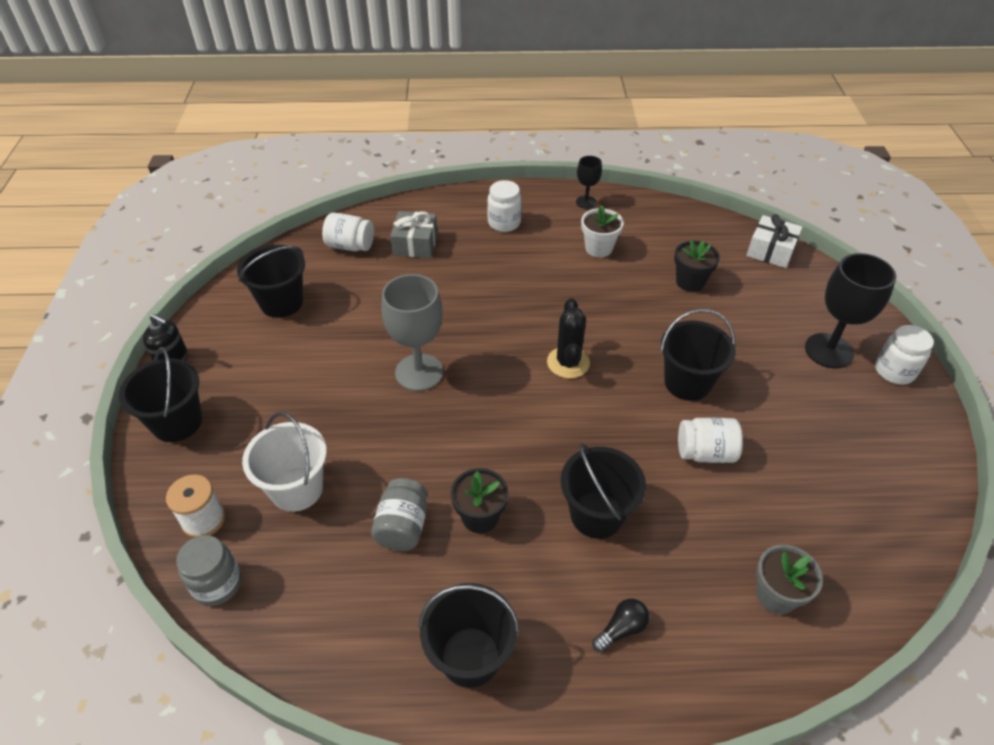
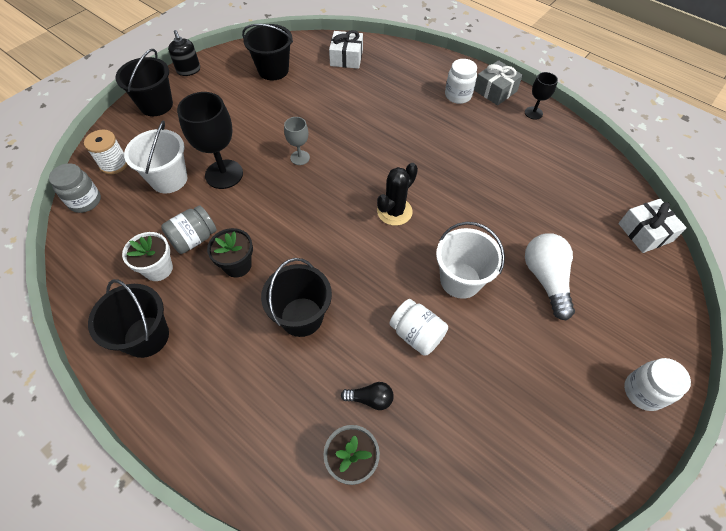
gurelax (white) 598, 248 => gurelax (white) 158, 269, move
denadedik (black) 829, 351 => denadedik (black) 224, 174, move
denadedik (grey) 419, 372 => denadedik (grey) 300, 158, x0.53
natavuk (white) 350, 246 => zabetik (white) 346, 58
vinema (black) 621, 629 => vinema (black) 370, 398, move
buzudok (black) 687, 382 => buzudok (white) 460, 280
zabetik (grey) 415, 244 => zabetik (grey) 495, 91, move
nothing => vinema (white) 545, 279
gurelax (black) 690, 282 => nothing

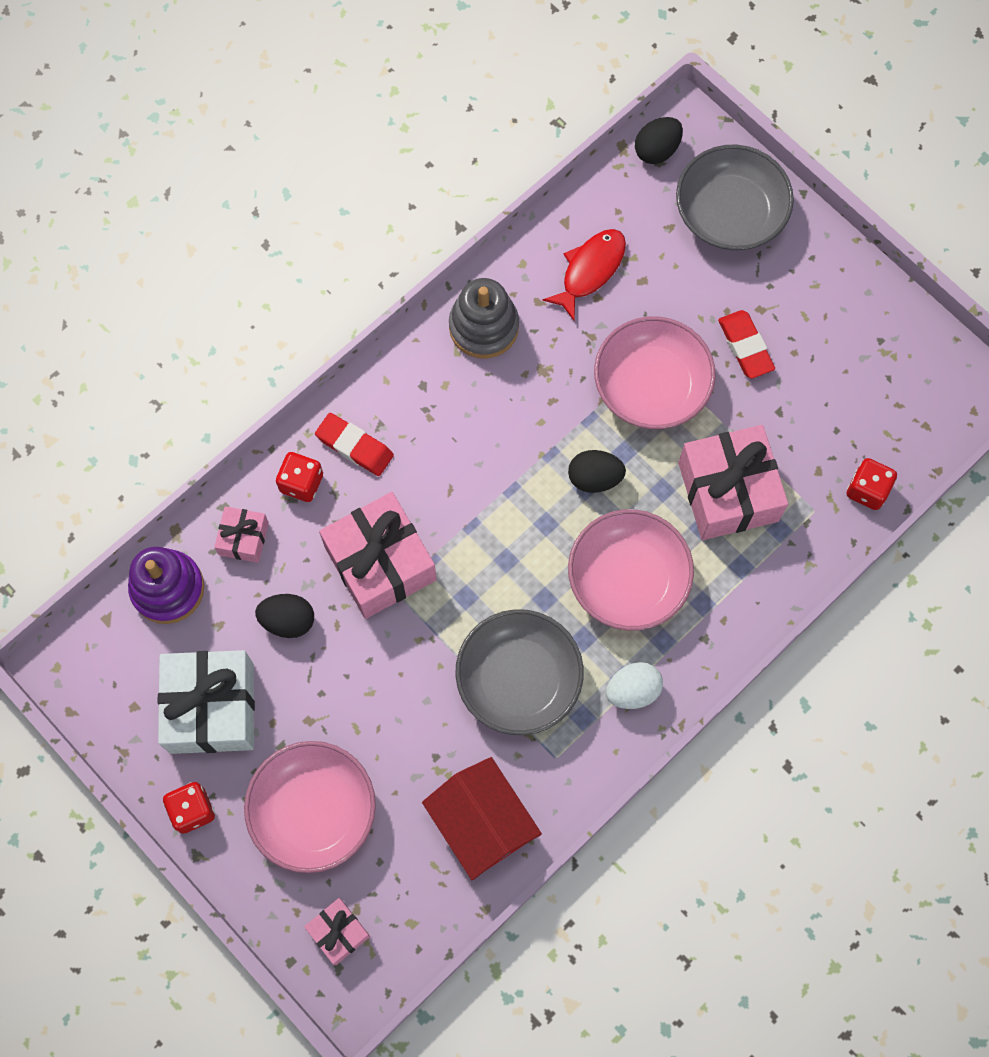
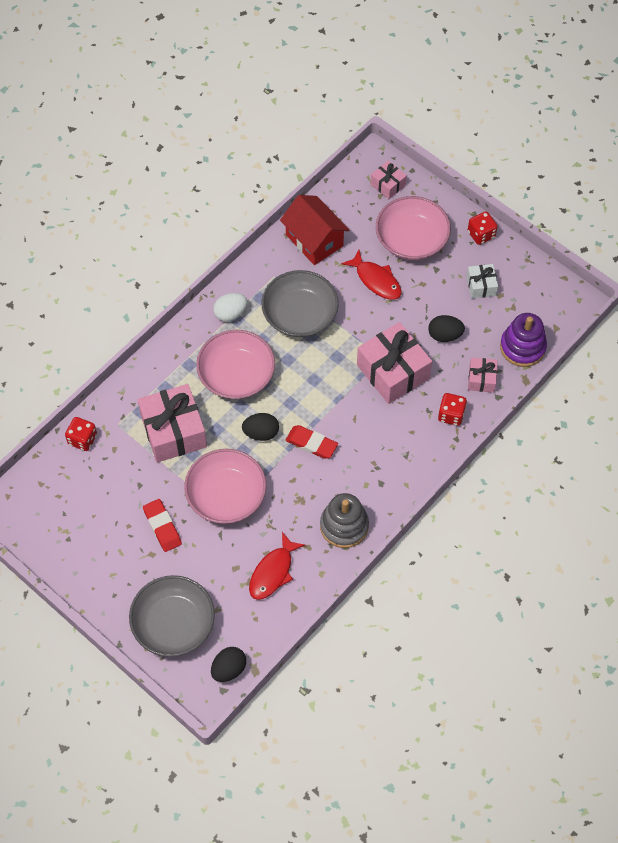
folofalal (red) 355, 446 => folofalal (red) 311, 444, move
nothing => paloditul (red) 376, 280
zabetik (white) 212, 708 => zabetik (white) 481, 286, x0.51

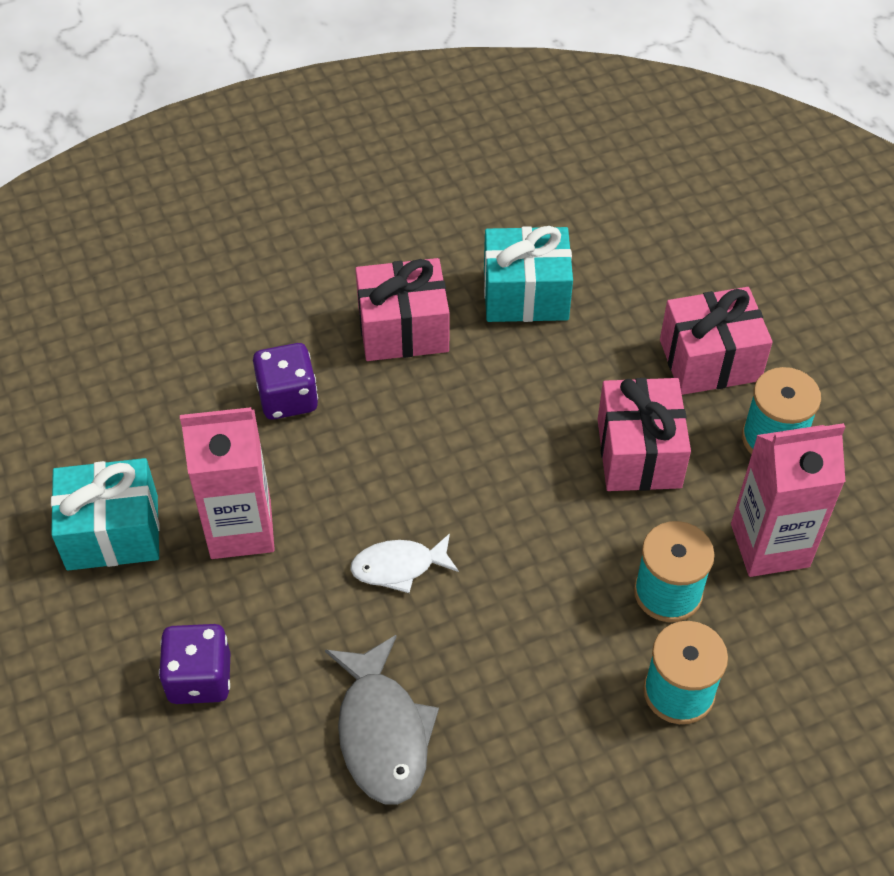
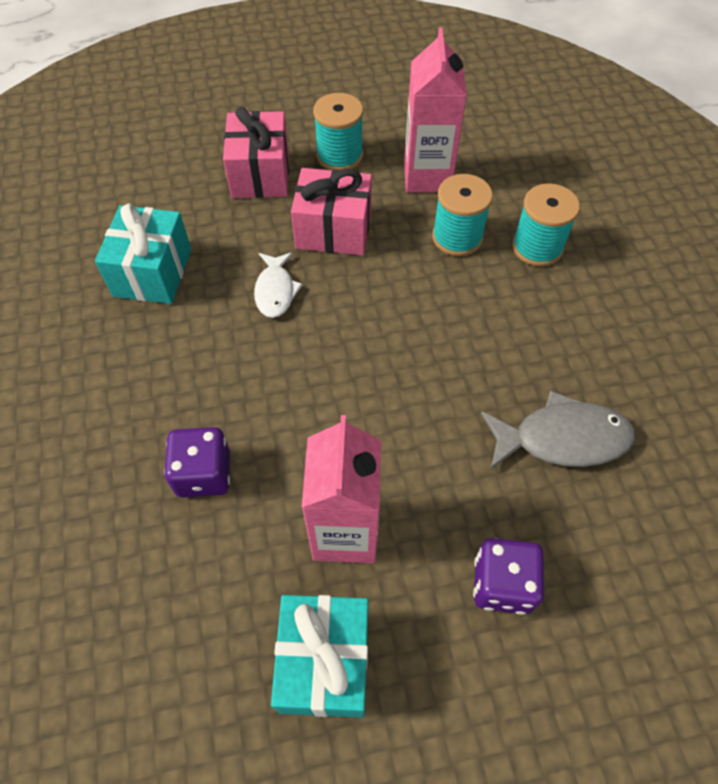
paloditul (white) 399, 567 => paloditul (white) 275, 291, move
zabetik (pink) 403, 329 => nothing

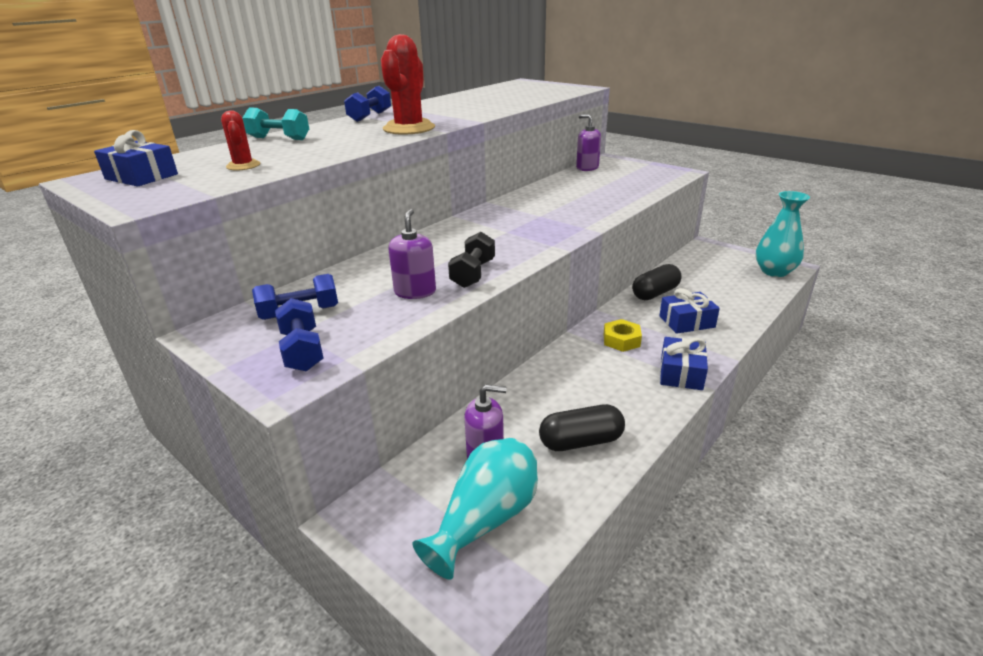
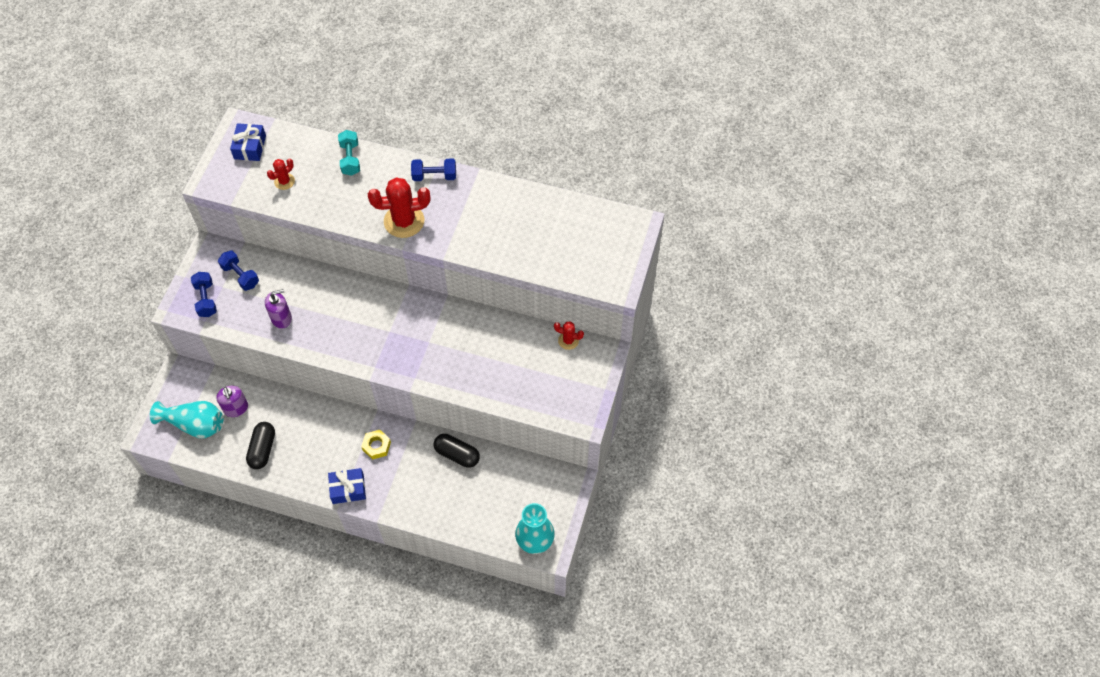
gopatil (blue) 302, 350 => gopatil (blue) 206, 299, 60 degrees counterclockwise
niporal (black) 581, 441 => niporal (black) 262, 449, 45 degrees clockwise
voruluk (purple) 587, 168 => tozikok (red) 568, 340
gopatil (black) 473, 274 => nothing
zabetik (blue) 686, 322 => nothing

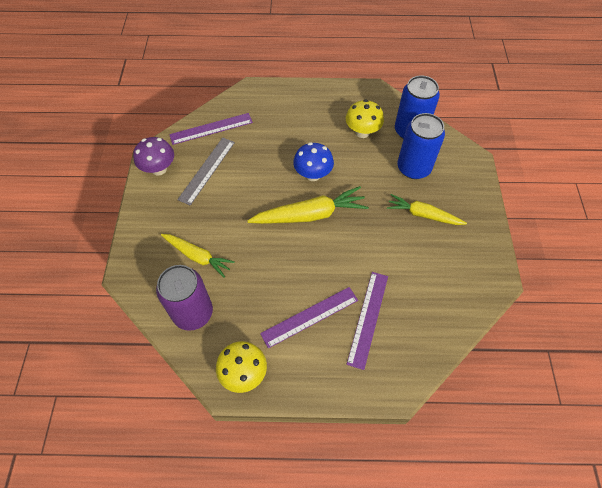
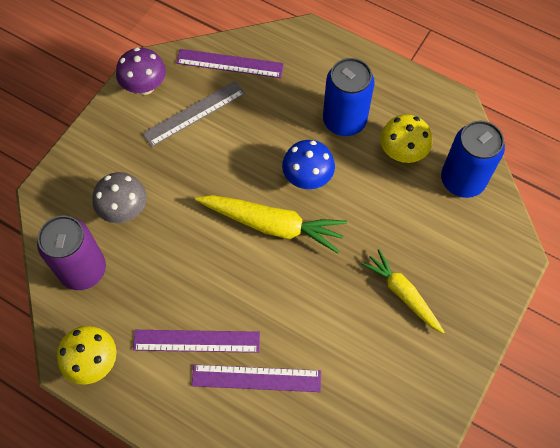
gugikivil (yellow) 198, 256 => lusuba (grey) 124, 210
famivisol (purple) 368, 318 => famivisol (purple) 256, 378, 45 degrees clockwise
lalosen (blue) 413, 168 => lalosen (blue) 344, 120, move

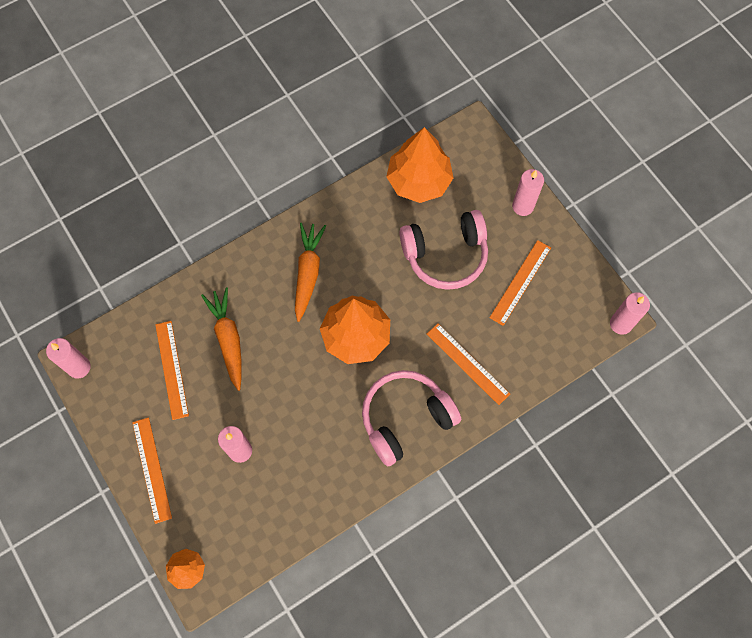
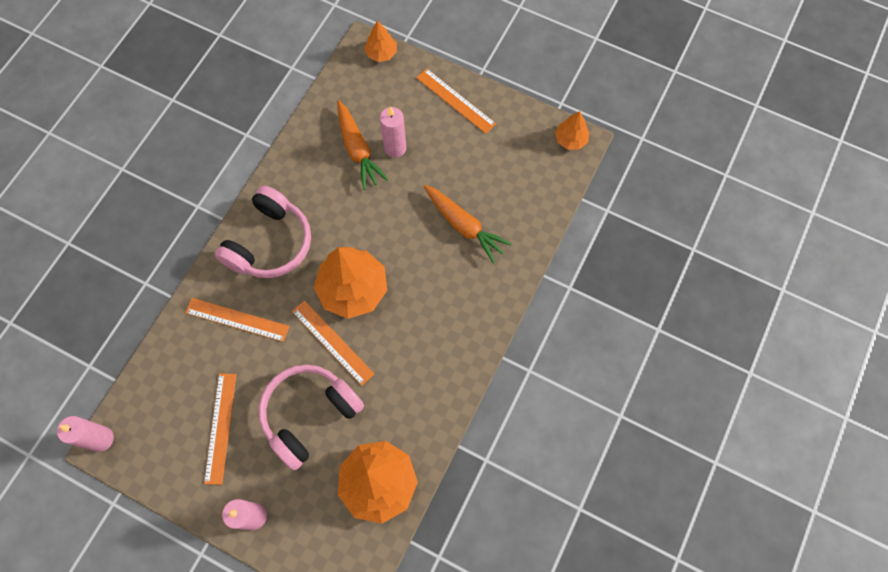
famivisol (orange) 171, 369 => famivisol (orange) 332, 342, move
gugikivil (orange) 308, 273 => gugikivil (orange) 358, 149, move
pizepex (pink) 79, 367 => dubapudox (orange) 570, 139

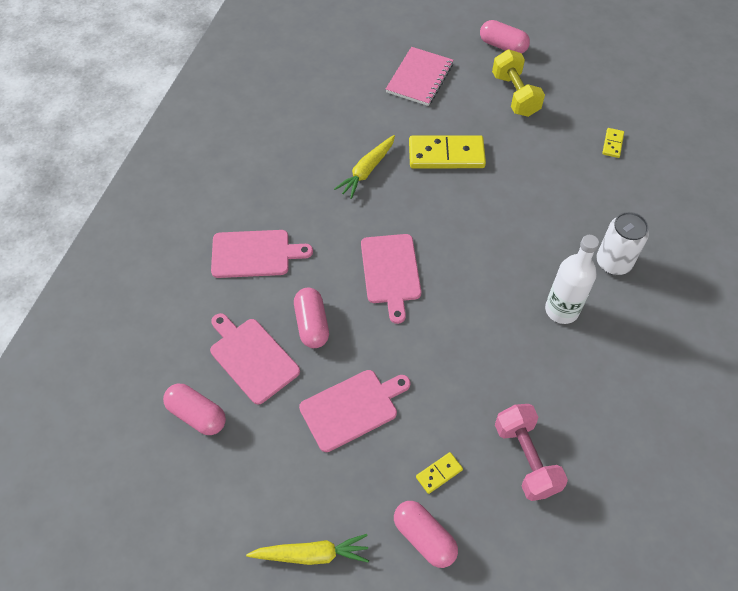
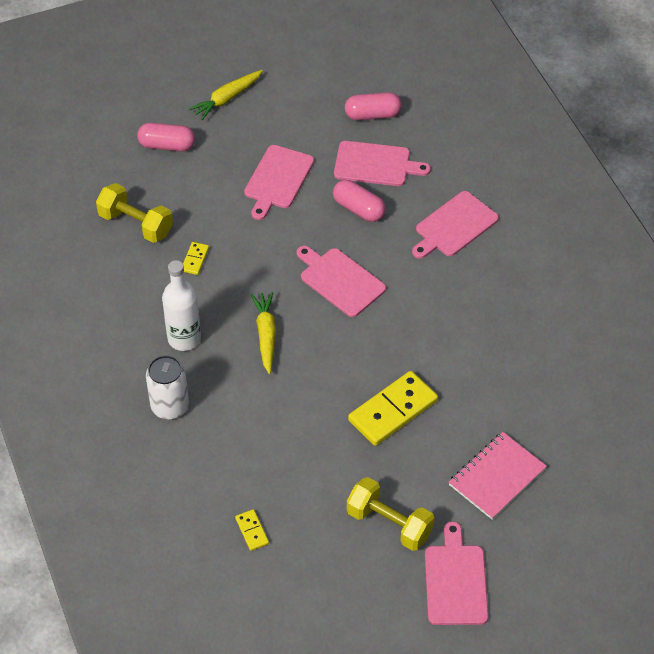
gopatil (pink) 526, 459 => gopatil (yellow) 136, 224
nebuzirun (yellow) 439, 473 => nebuzirun (yellow) 195, 259, move
gugikivil (yellow) 367, 171 => gugikivil (yellow) 266, 335, move
niporal (pink) 503, 46 => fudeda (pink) 455, 581
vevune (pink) 419, 78 => vevune (pink) 497, 477, 60 degrees clockwise

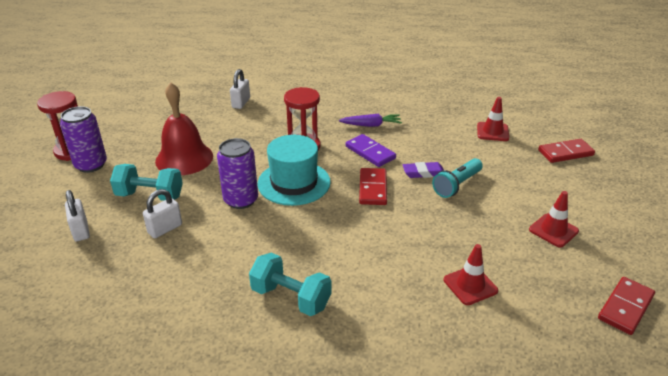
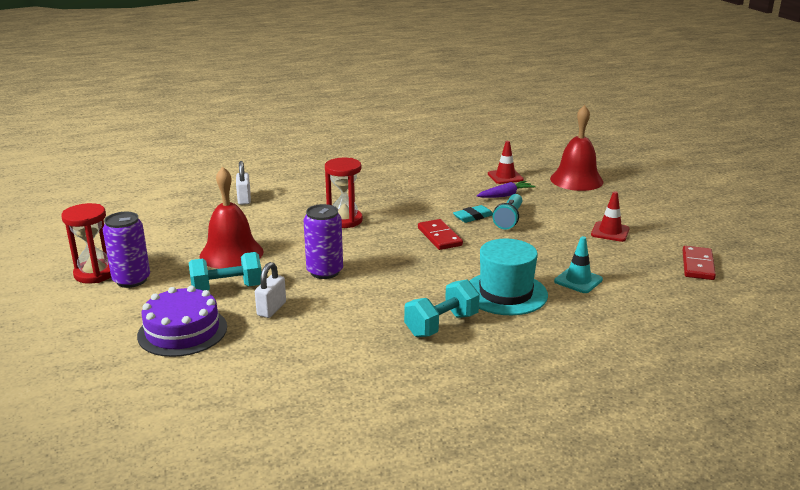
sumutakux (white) 81, 231 => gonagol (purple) 182, 331
gopatil (turquoise) 291, 298 => gopatil (turquoise) 441, 325, 45 degrees counterclockwise
folofalal (purple) 423, 173 => folofalal (turquoise) 473, 217
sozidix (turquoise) 294, 183 => sozidix (turquoise) 505, 293, move
gugikivil (purple) 371, 125 => gugikivil (purple) 505, 195, move
nebuzirun (red) 565, 153 => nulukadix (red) 576, 180
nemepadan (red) 470, 285 => nemepadan (turquoise) 578, 280
nebuzirun (purple) 370, 152 => nothing

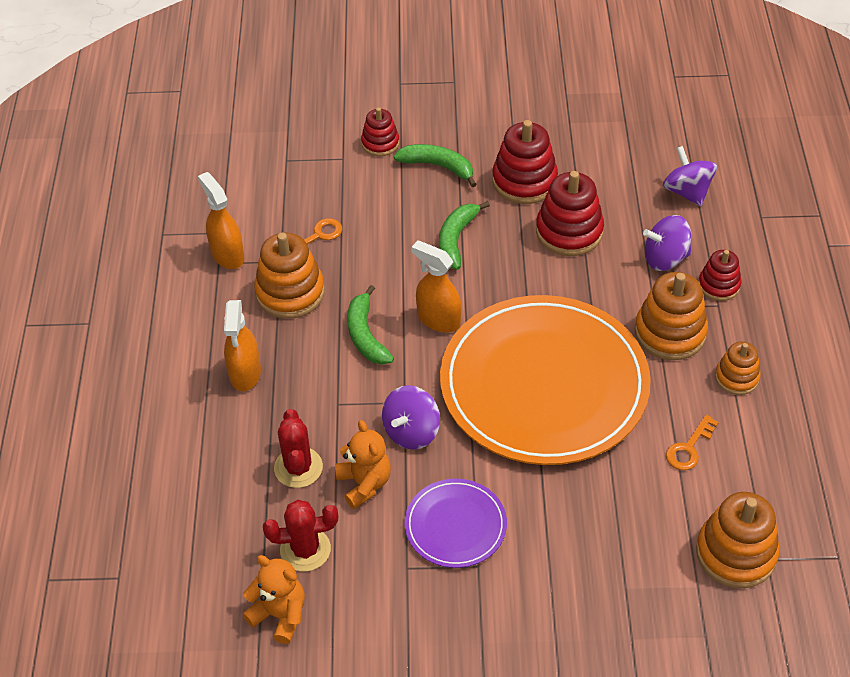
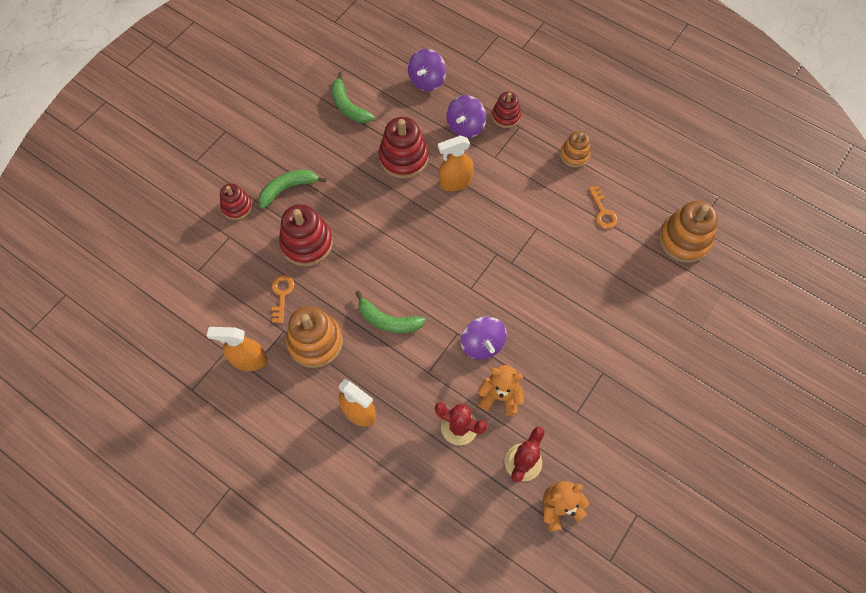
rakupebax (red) 524, 181 => rakupebax (red) 307, 243, move
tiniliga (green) 456, 239 => tiniliga (green) 348, 106, move
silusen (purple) 687, 192 => silusen (purple) 427, 81, 75 degrees counterclockwise
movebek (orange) 438, 319 => movebek (orange) 455, 182, move
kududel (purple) 455, 525 => nothing
kududel (orange) 544, 384 => nothing
rakupebax (orange) 670, 332 => nothing

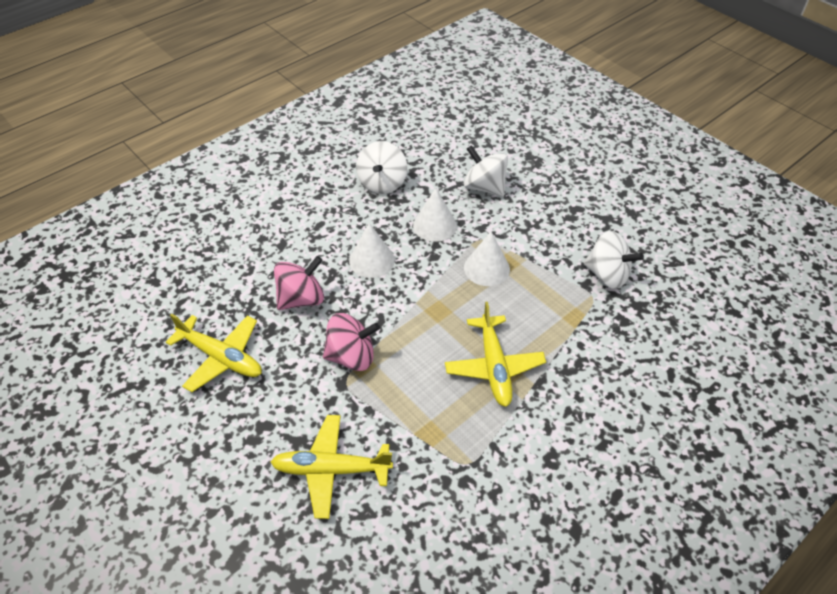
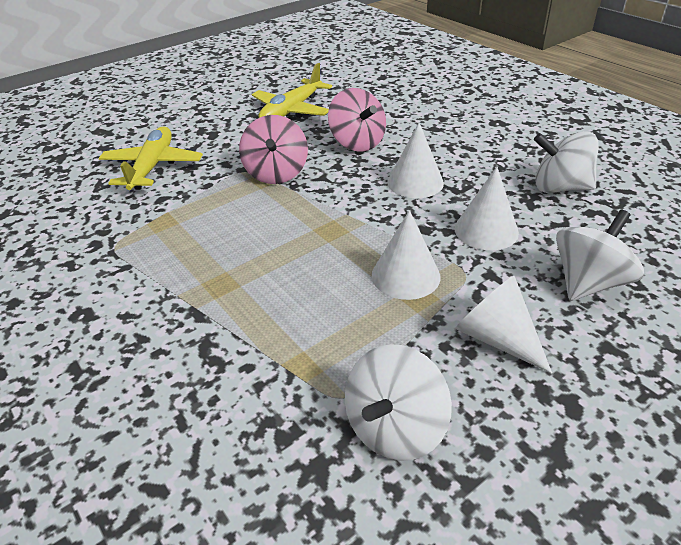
nothing => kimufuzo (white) 496, 338
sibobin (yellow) 494, 367 => nothing

